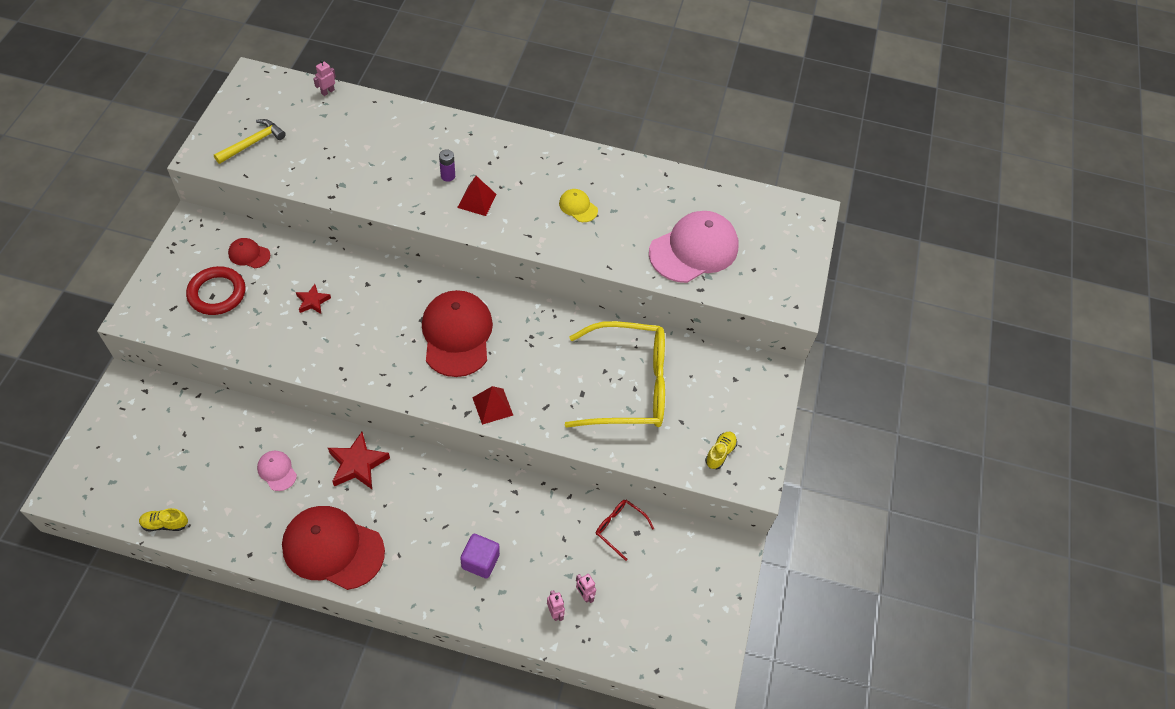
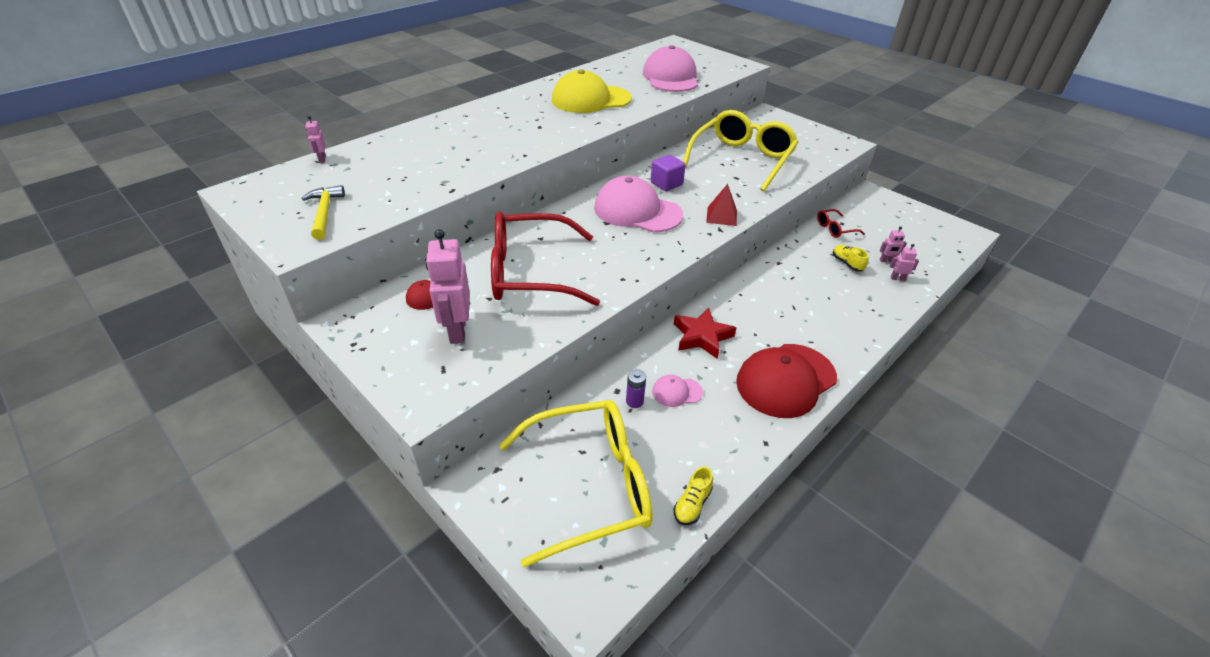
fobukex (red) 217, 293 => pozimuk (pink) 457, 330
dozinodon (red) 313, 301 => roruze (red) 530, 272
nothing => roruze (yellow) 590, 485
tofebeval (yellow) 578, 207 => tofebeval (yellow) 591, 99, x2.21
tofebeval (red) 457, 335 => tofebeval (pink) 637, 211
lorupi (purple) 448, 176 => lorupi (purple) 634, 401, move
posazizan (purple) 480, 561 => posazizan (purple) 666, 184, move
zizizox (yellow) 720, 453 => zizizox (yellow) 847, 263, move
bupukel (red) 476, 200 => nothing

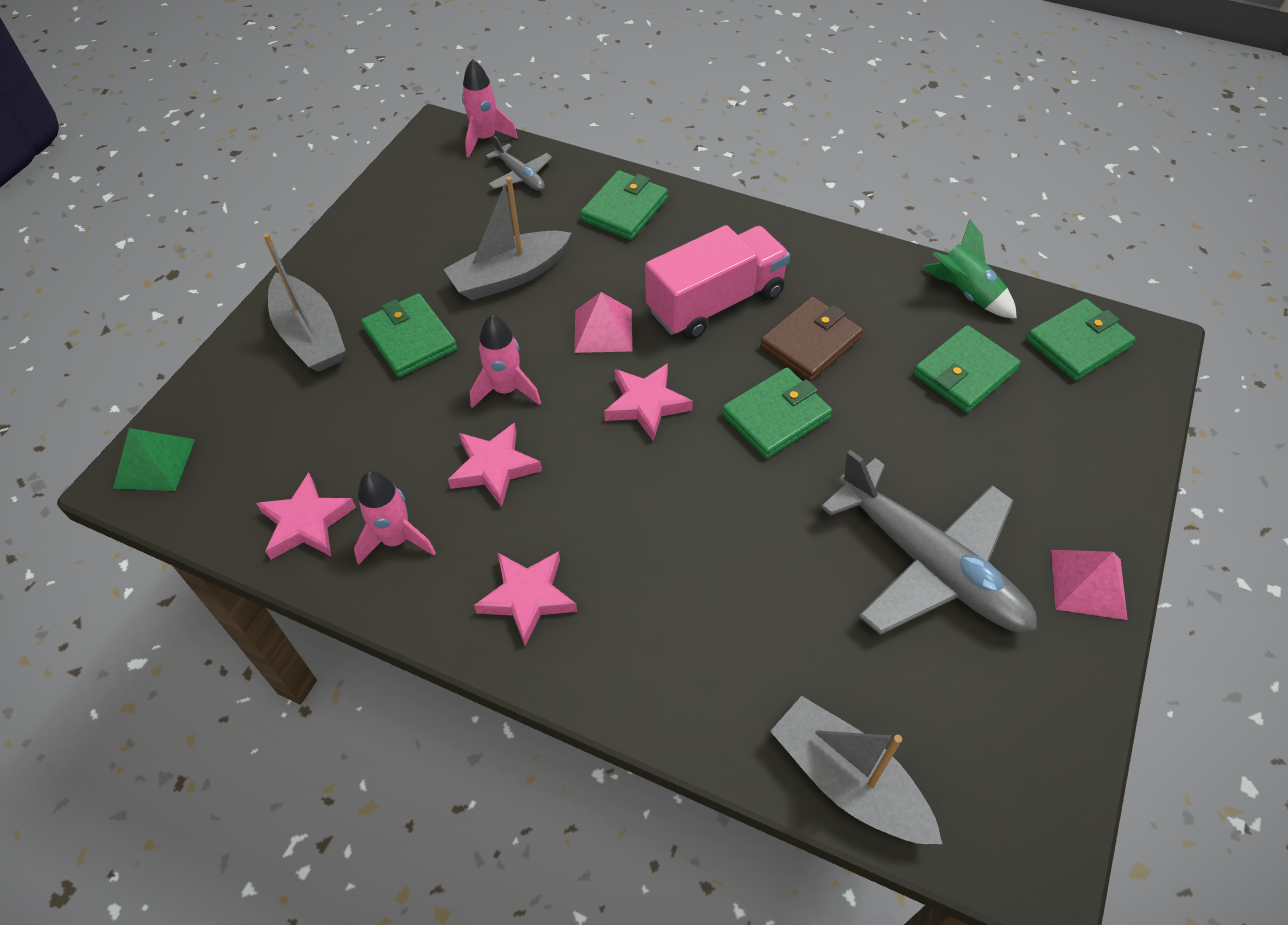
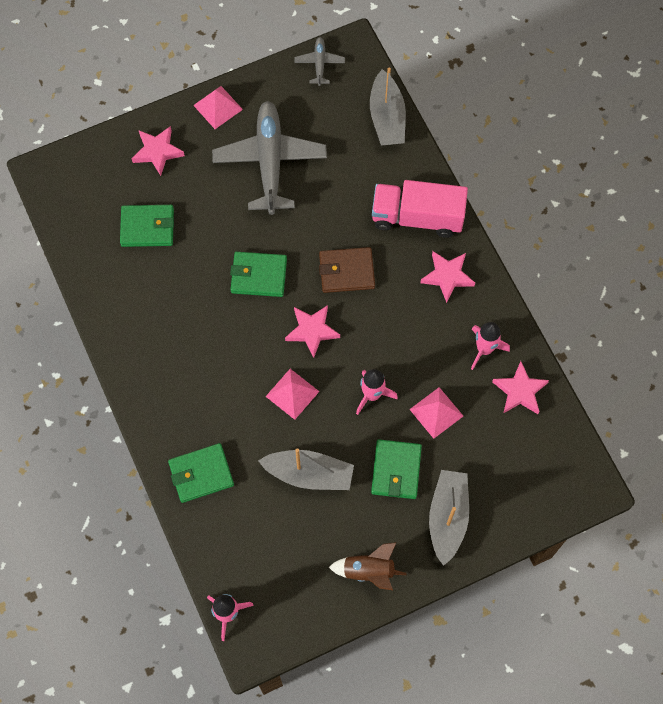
dozinodon (pink) 494, 467 => dozinodon (pink) 158, 152, move
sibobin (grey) 520, 176 => sibobin (grey) 319, 64, move
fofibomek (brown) 810, 343 => fofibomek (brown) 346, 271, move
nothing => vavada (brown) 368, 571
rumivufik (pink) 715, 302 => rumivufik (pink) 417, 217, move
nothing => bupukel (pink) 436, 412
bupukel (green) 154, 463 => nothing
vavada (green) 965, 293 => nothing
fofibomek (green) 1078, 343 => nothing

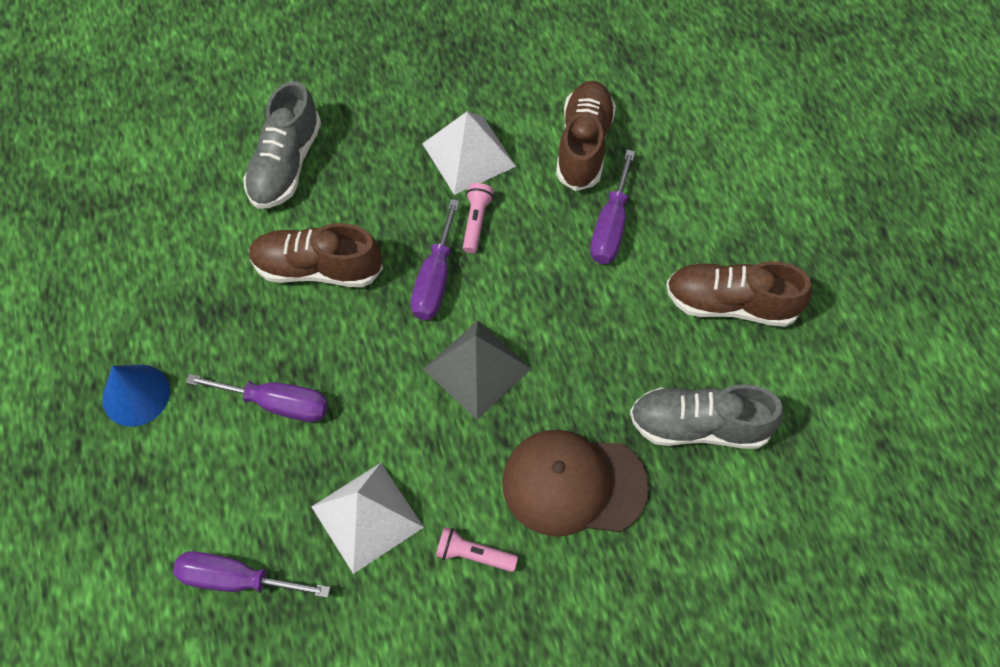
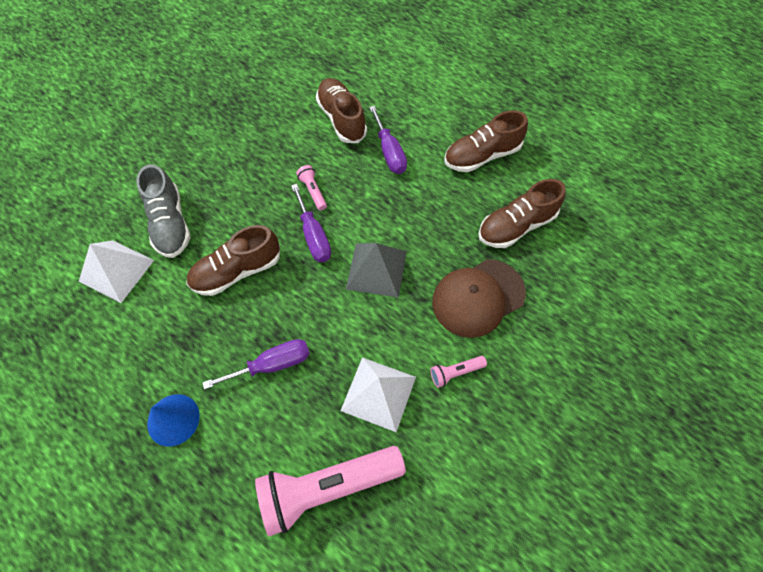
bupukel (white) 469, 155 => bupukel (white) 116, 270, move
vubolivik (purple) 236, 579 => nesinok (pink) 327, 487
zizizox (grey) 699, 426 => zizizox (brown) 516, 226

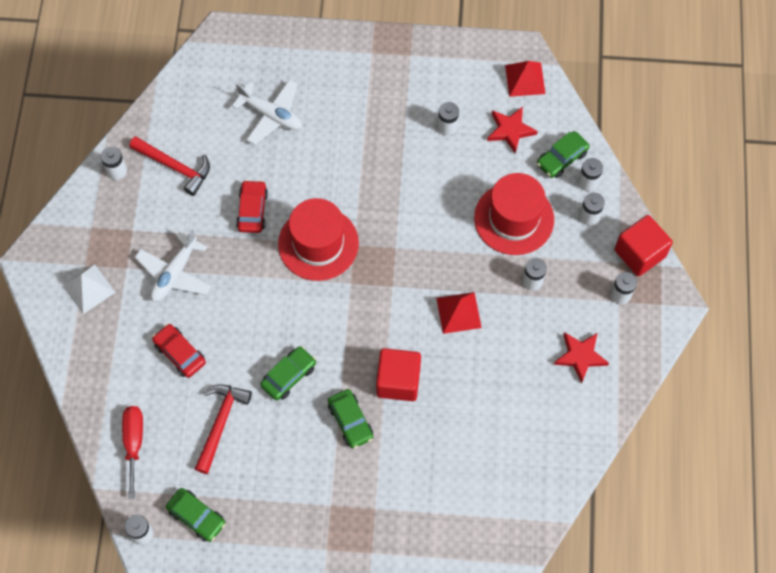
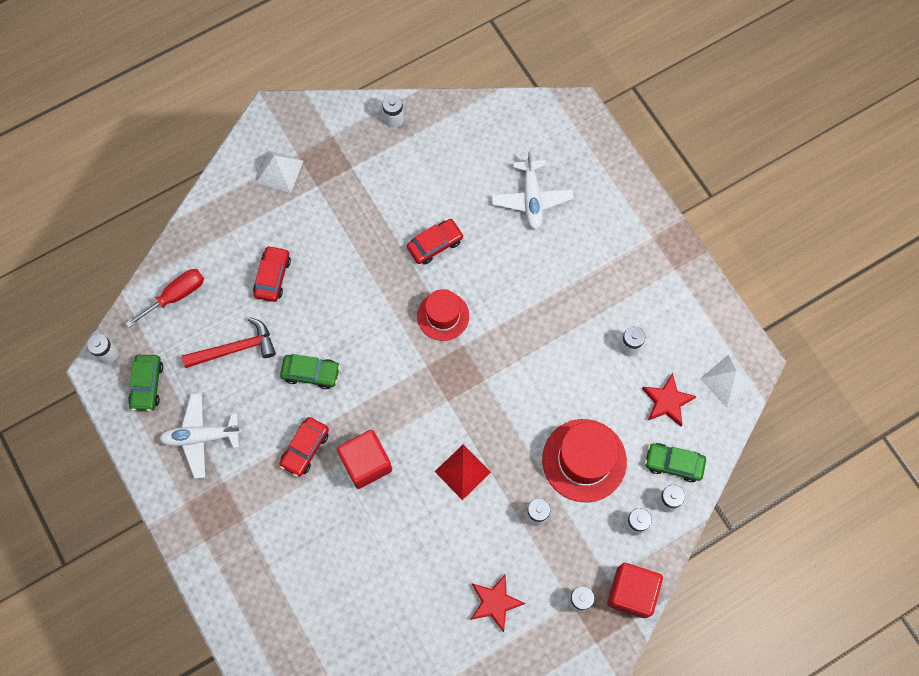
sibobin (white) 175, 273 => sibobin (white) 201, 437, move
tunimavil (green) 350, 421 => tunimavil (red) 305, 448
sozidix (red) 318, 243 => sozidix (red) 443, 316, x0.64
bupukel (red) 525, 79 => bupukel (white) 727, 381
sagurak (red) 175, 167 => nothing

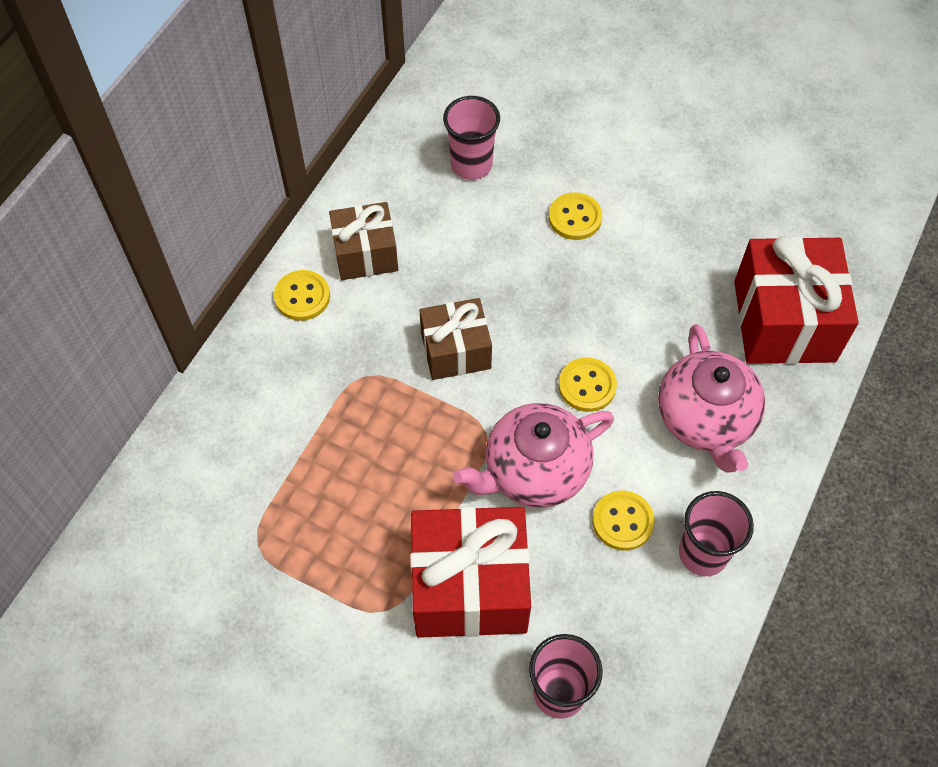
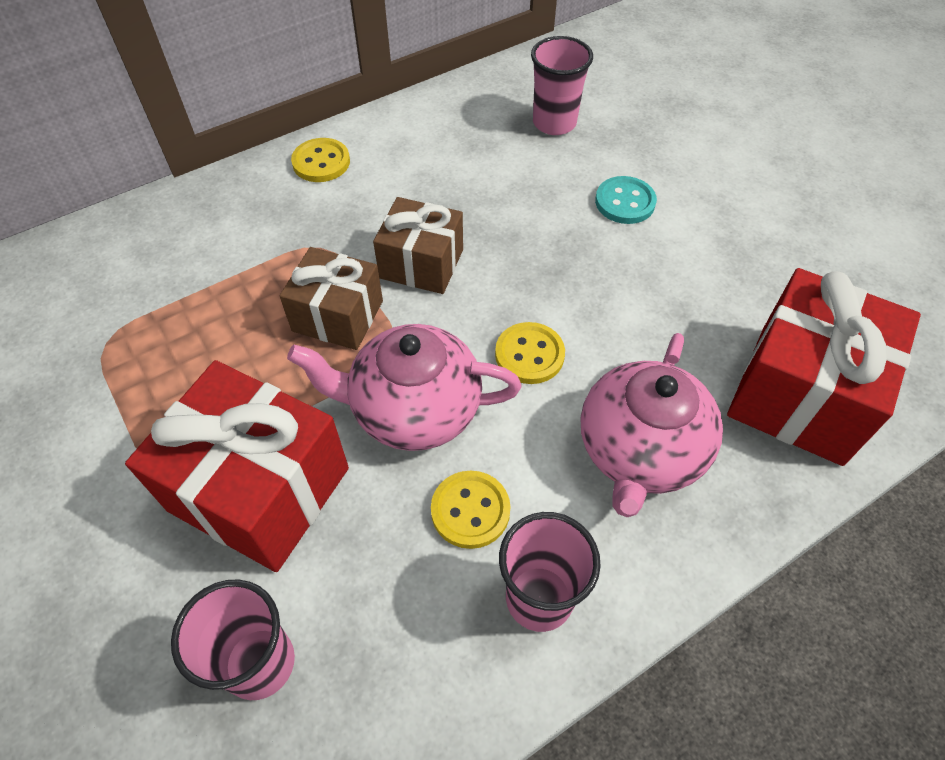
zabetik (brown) 365, 254 => zabetik (brown) 338, 316, move
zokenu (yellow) 575, 218 => zokenu (turquoise) 625, 202

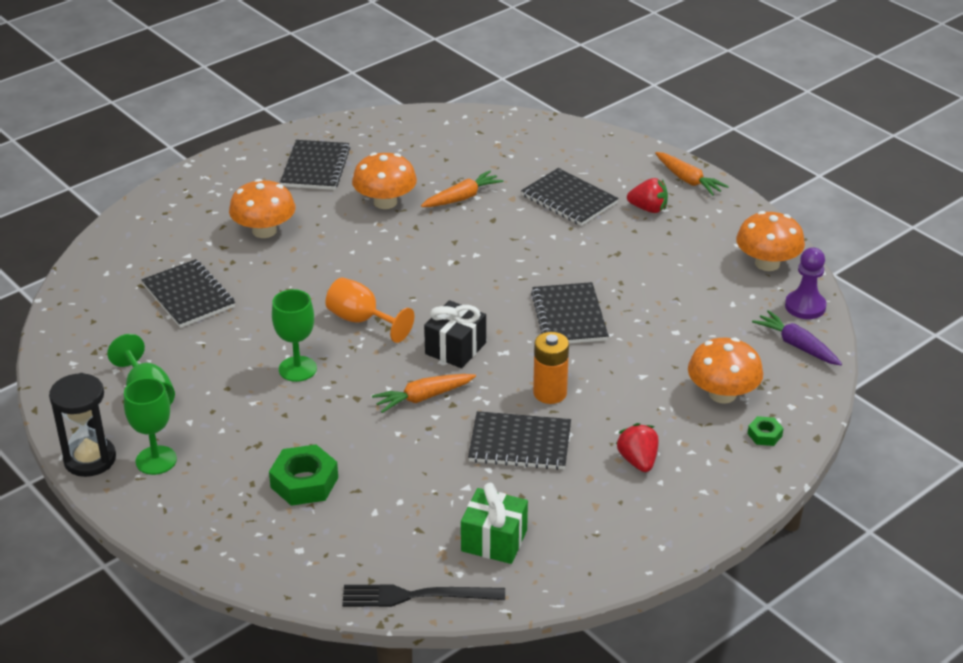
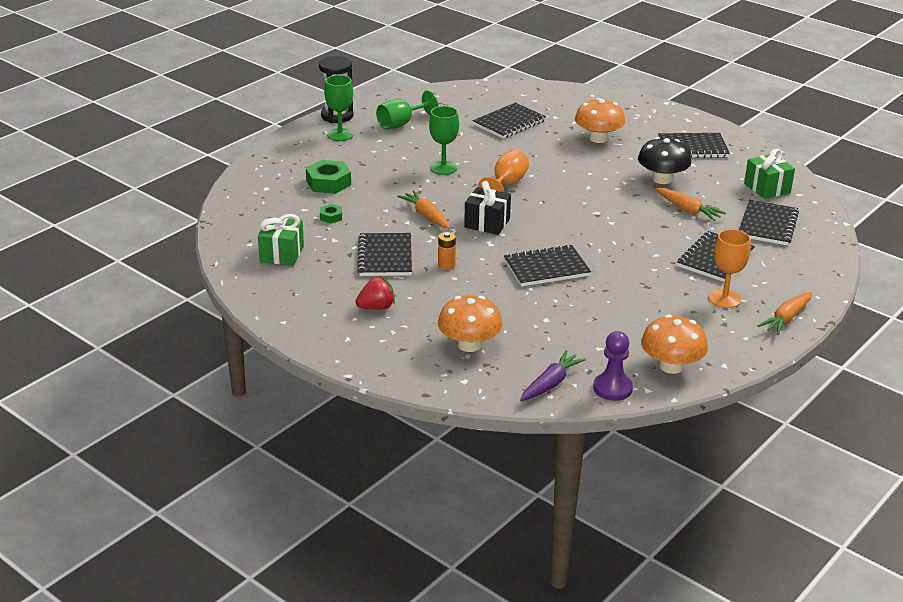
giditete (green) 764, 435 => giditete (green) 331, 217, move
lorupi (orange) 550, 393 => lorupi (orange) 446, 265, x0.65
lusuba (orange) 385, 202 => lusuba (black) 662, 179
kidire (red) 648, 209 => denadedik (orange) 724, 299
nothing => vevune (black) 767, 225
nothing => zabetik (green) 767, 188
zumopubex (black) 417, 596 => nothing

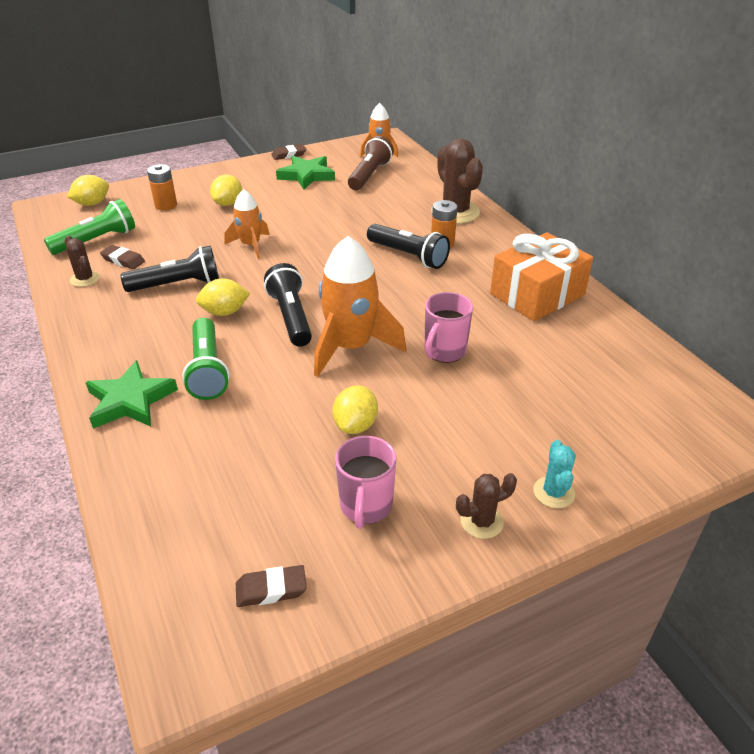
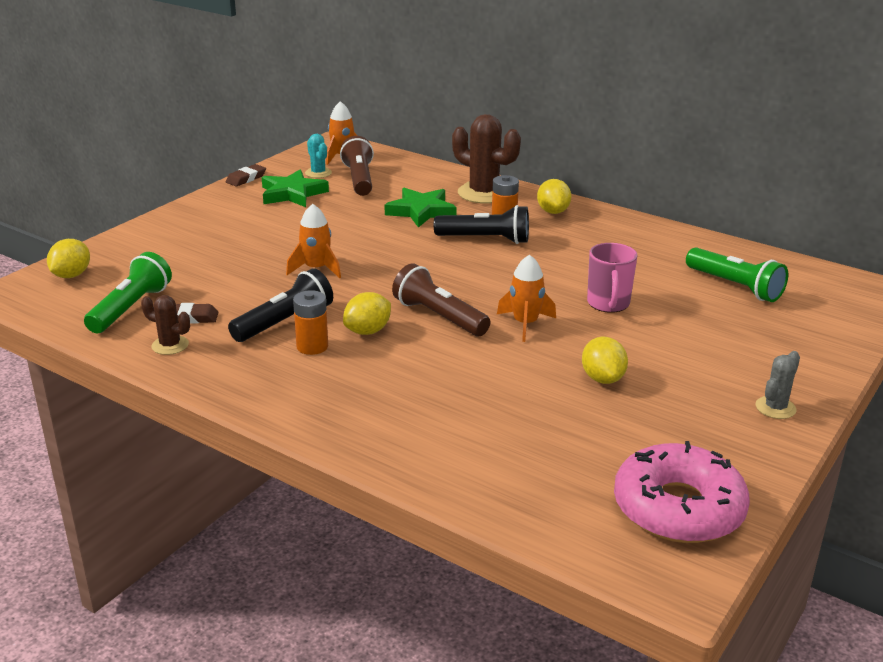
lorupi (orange) 166, 205 => lorupi (orange) 312, 346, move
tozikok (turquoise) 554, 492 => tozikok (turquoise) 318, 173, move
dozinodon (green) 130, 401 => dozinodon (green) 421, 211, move
nesinok (black) 291, 317 => nesinok (brown) 439, 317
vavada (orange) 351, 347 => vavada (orange) 525, 324, x0.58
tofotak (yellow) 228, 203 => tofotak (yellow) 553, 211, move
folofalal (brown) 271, 589 => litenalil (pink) 678, 508
nesinok (green) 207, 370 => nesinok (green) 735, 287, move
tozikok (brown) 481, 521 => tozikok (grey) 775, 408
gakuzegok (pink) 366, 506 => nothing
zabetik (orange) 537, 294 => nothing

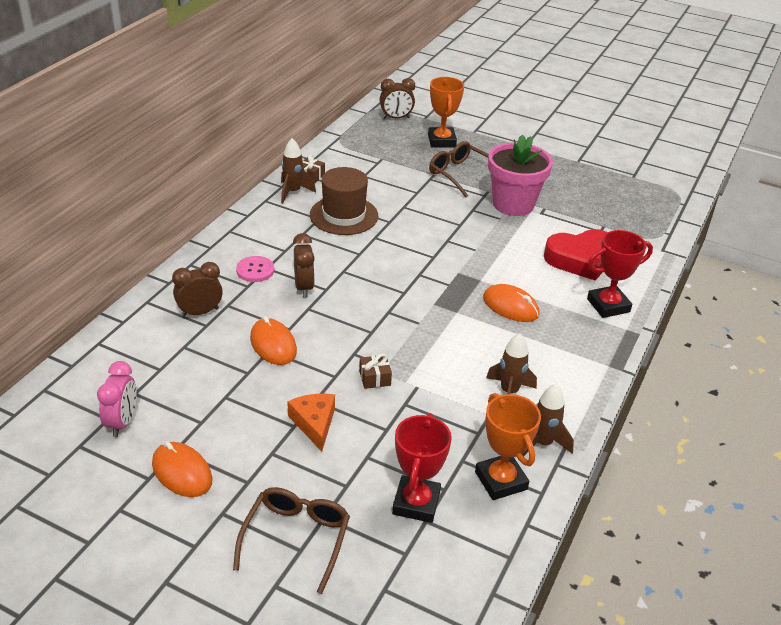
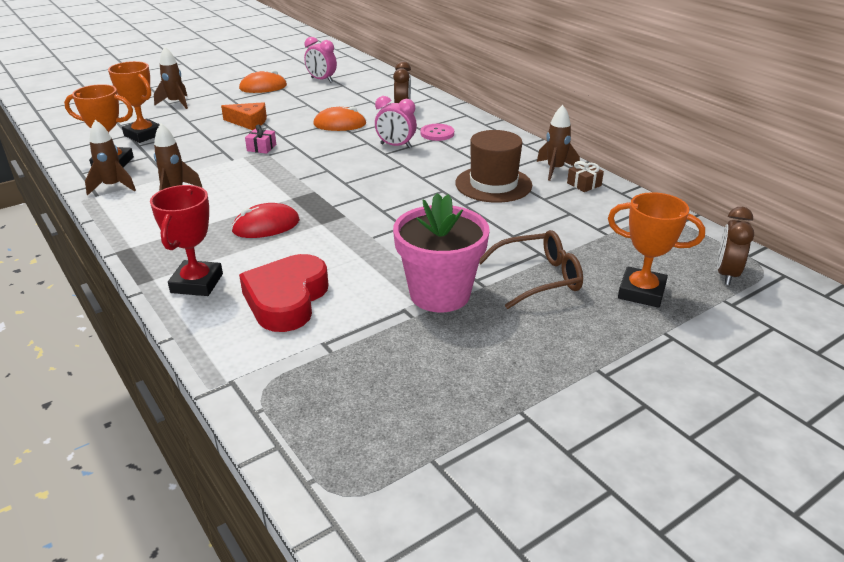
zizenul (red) 416, 503 => zizenul (orange) 144, 135
roruze (brown) 296, 539 => vavada (brown) 176, 103
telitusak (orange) 510, 306 => telitusak (red) 266, 226
zabetik (brown) 375, 378 => zabetik (pink) 261, 148
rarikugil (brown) 304, 287 => rarikugil (pink) 396, 146

